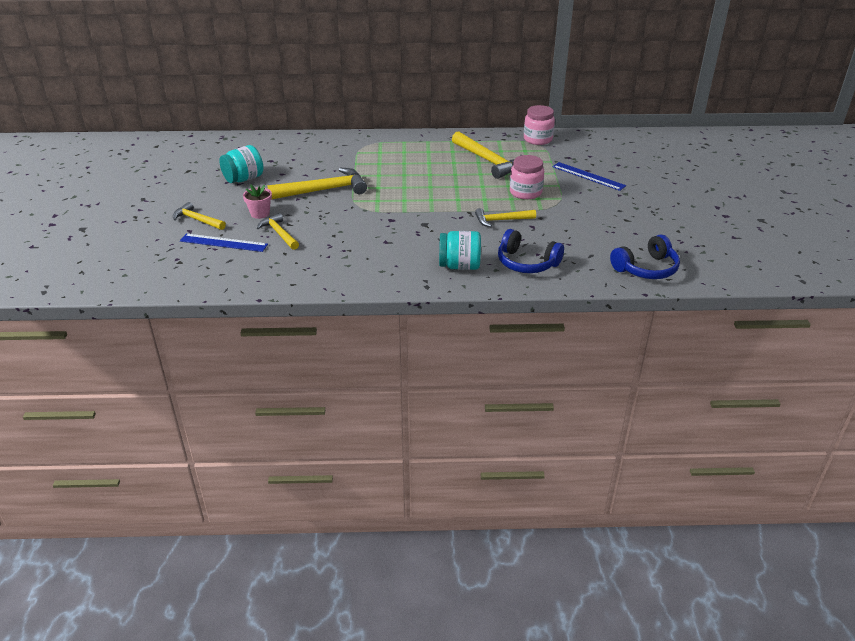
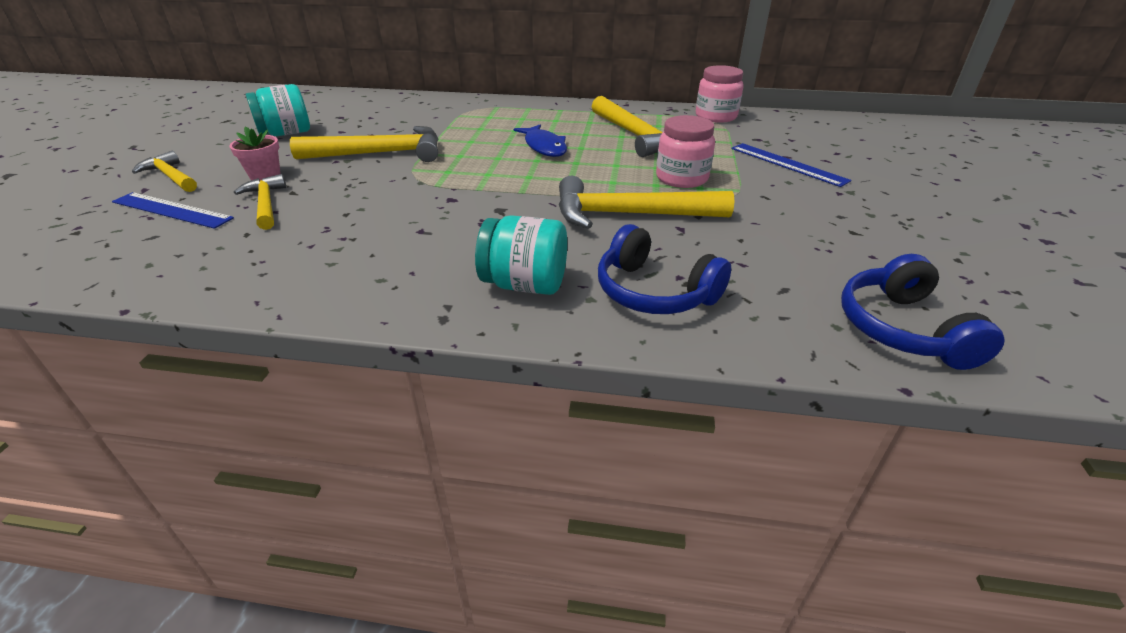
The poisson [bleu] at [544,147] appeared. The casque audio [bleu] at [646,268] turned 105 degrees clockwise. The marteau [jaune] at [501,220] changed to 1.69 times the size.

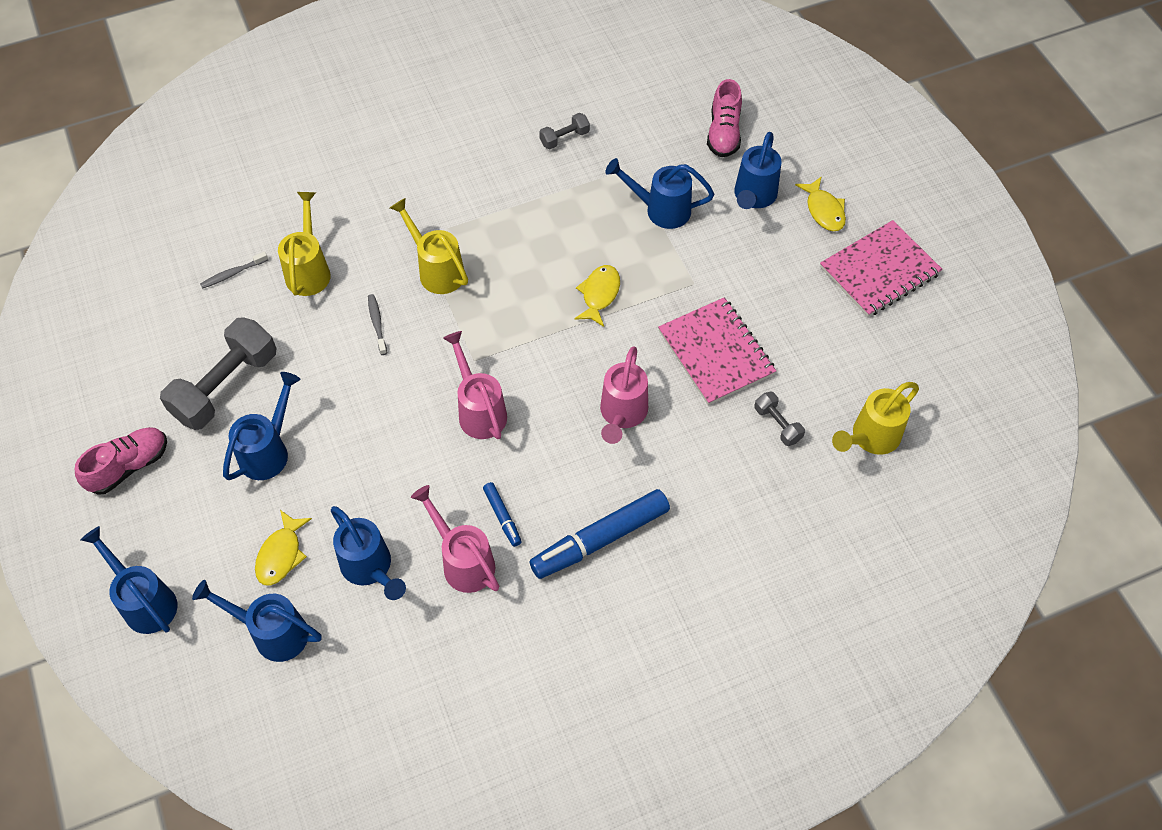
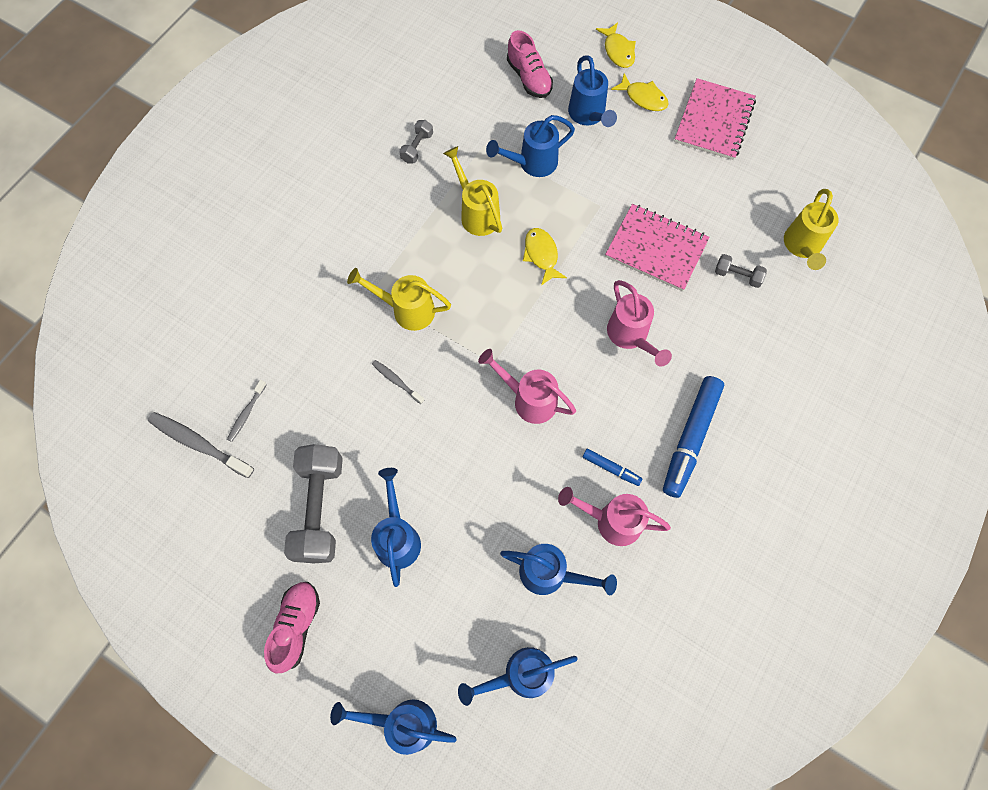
The brosse à dents [gris] at [199,444] appeared. The poisson [jaune] moved from [281,554] to [618,51]. The arrosoir [jaune] moved from [309,270] to [477,213].

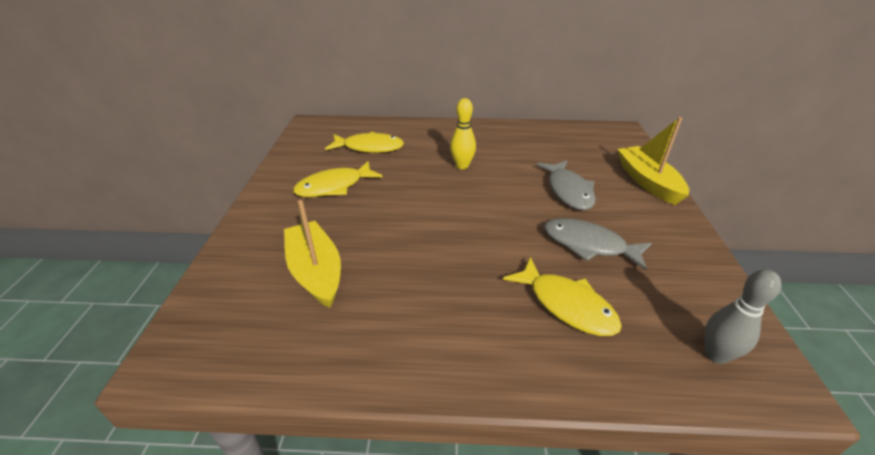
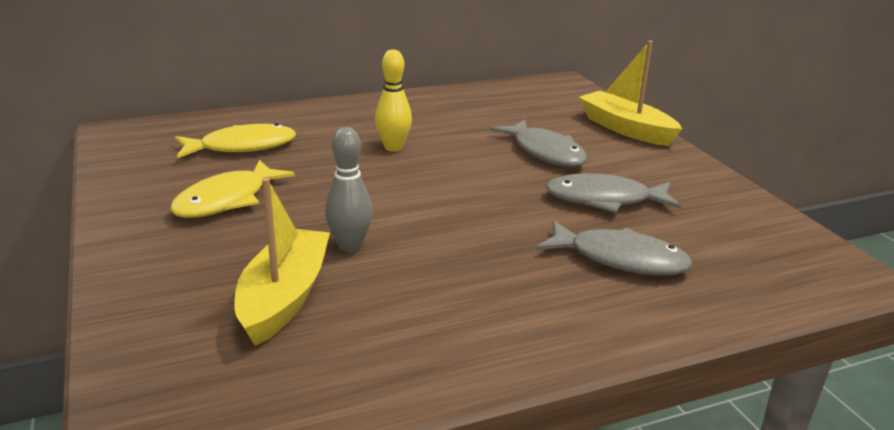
The quille [gris] moved from [716,355] to [350,246]. The poisson [jaune] at [566,305] became the poisson [gris] at [620,259]. The bateau [jaune] at [316,272] turned 60 degrees clockwise.

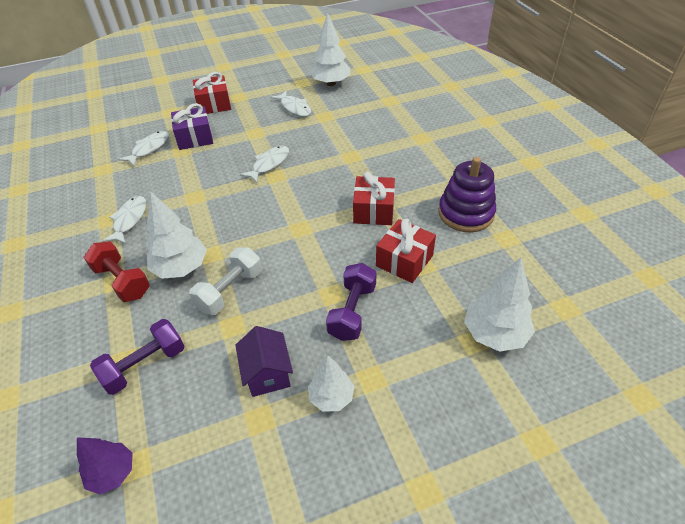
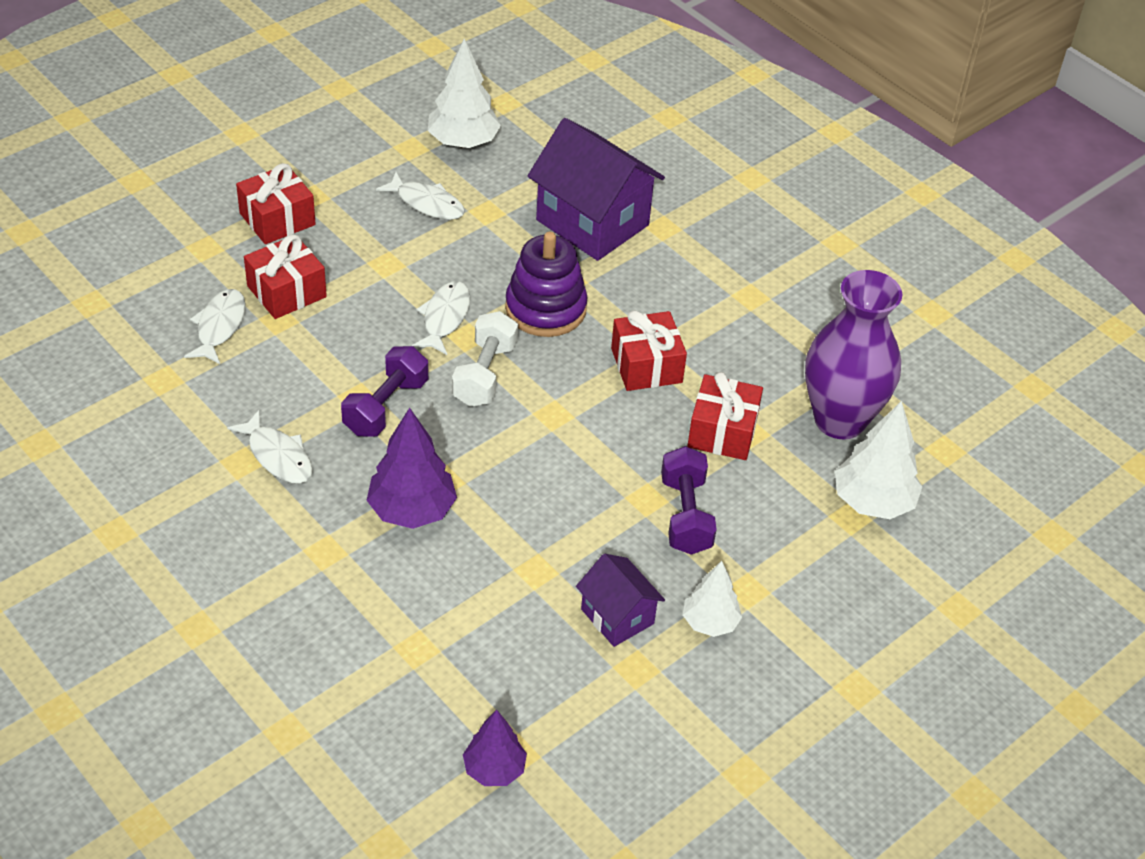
The haltère [rouge] at [122,281] disappeared. The maison [violet] at [592,222] appeared. The vase [violet] at [839,420] appeared. The haltère [violet] moved from [144,365] to [385,407]. The haltère [blanc] moved from [230,291] to [485,374]. The jouet à empiler [violet] moved from [465,213] to [545,309]. The arbre [blanc] at [181,268] became the arbre [violet] at [412,510]. The cadeau [violet] at [195,138] became the cadeau [rouge] at [286,291]. The poisson [blanc] at [129,220] turned 150 degrees clockwise.

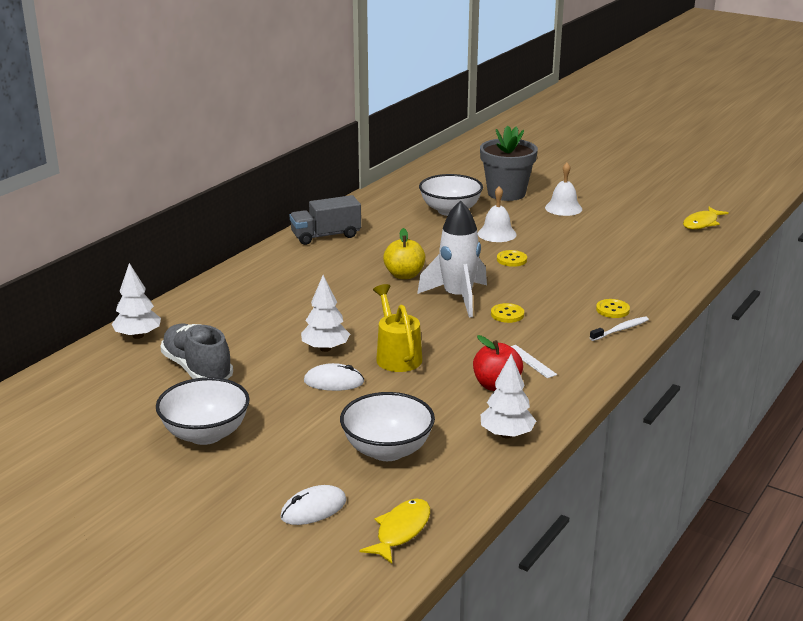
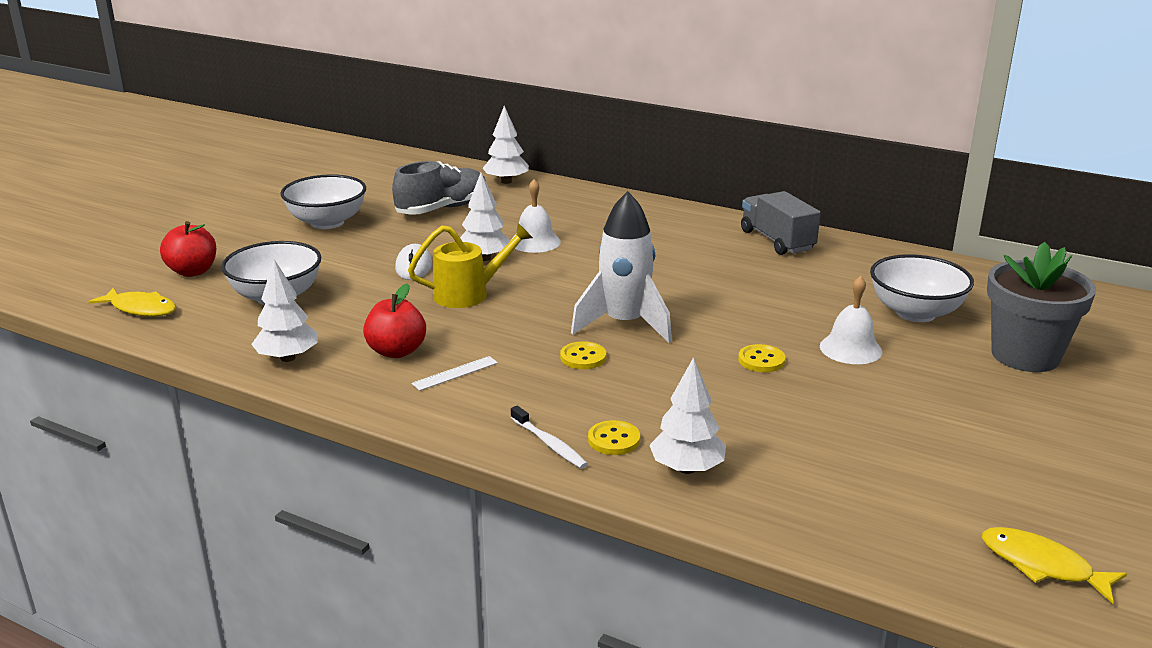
The pomme [jaune] at [404,275] disappeared. The arbre [blanc] at [687,468] appeared. The cloche [blanc] moved from [563,208] to [535,242]. The souris [blanc] at [313,509] was replaced by the pomme [rouge] at [193,271].

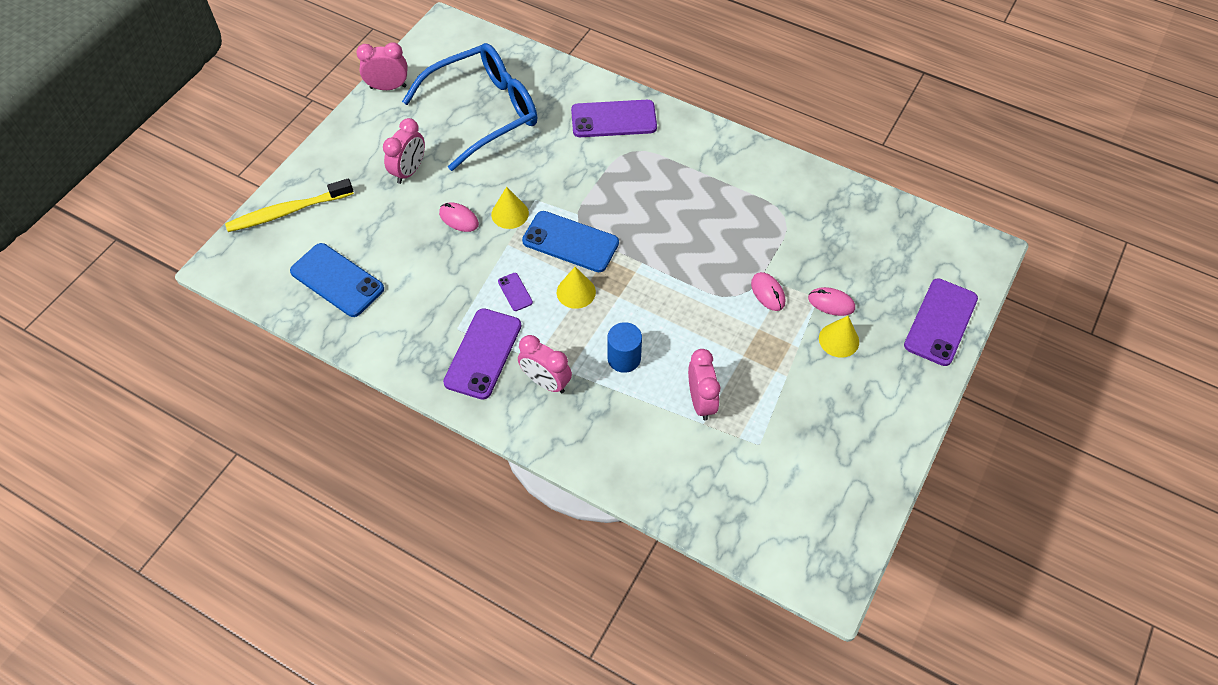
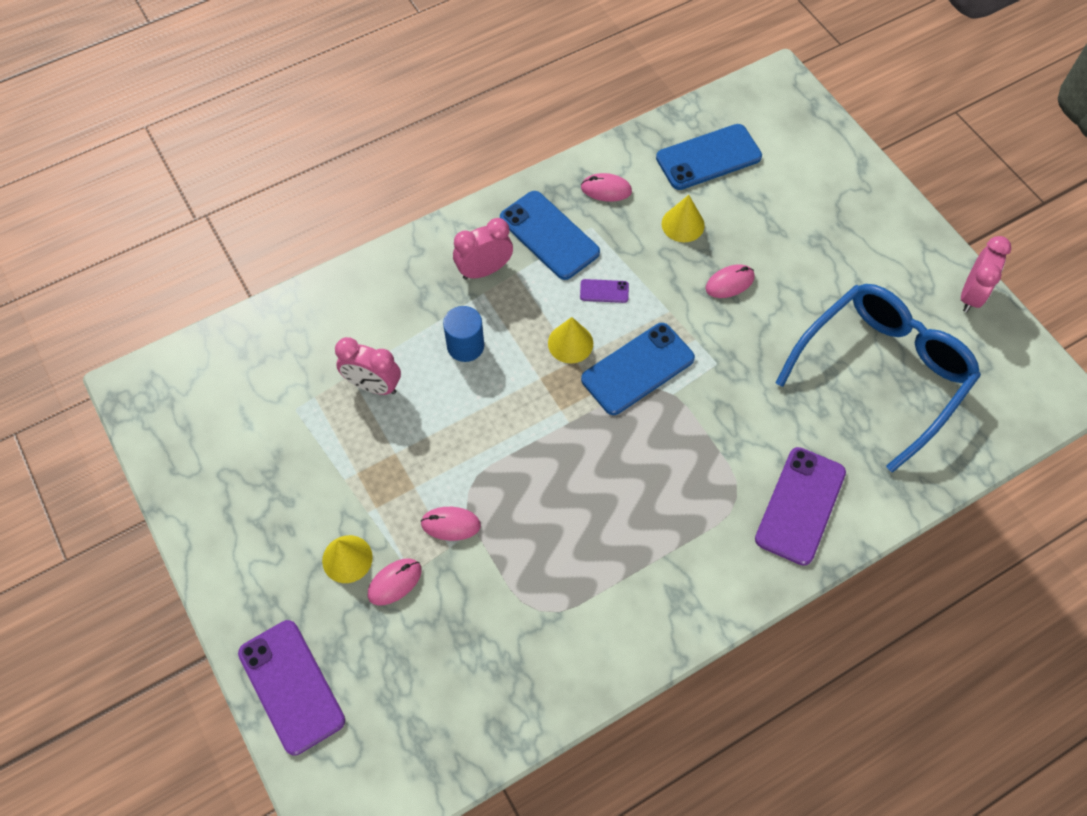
The brosse à dents [jaune] at [287,211] disappeared. The réveil [rose] at [409,171] disappeared. The souris [rose] at [606,189] appeared. The cône [jaune] moved from [510,214] to [683,224]. The téléphone [violet] at [483,354] became the téléphone [bleu] at [549,235]. The lunettes [bleu] at [484,112] turned 135 degrees counterclockwise.

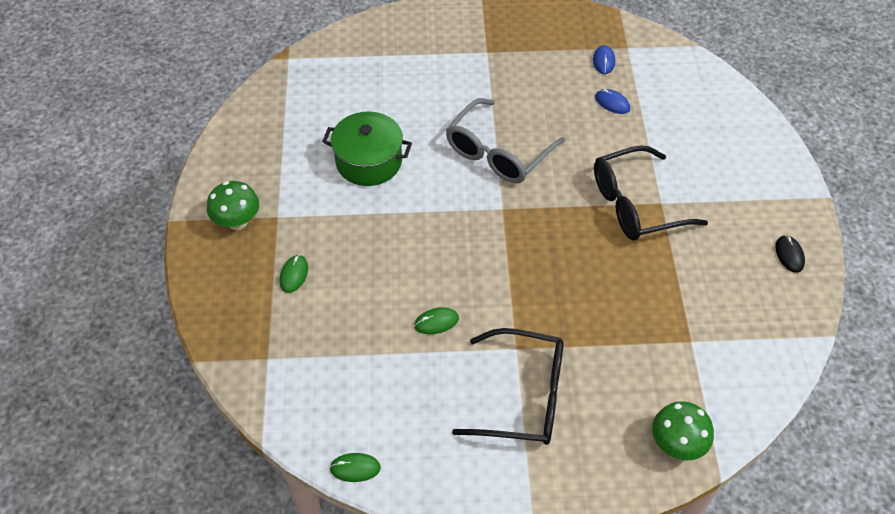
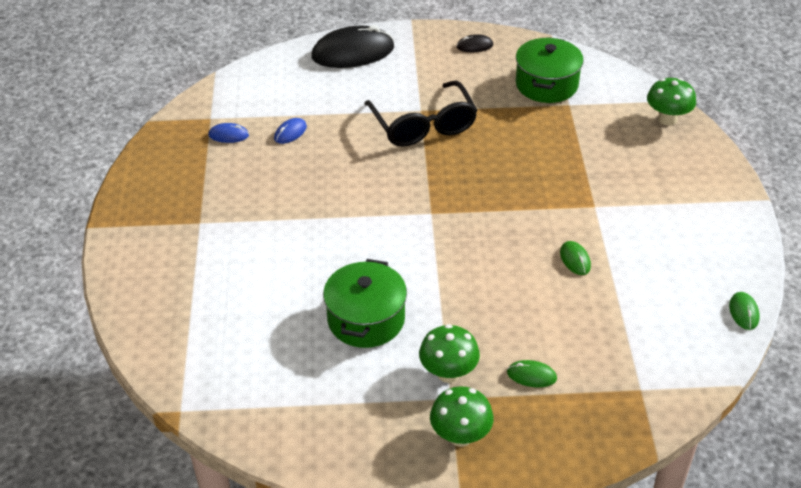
The lunettes [gris] at [498,153] disappeared. The lunettes [noir] at [524,396] disappeared. The souris [noir] at [353,52] appeared. The champignon [vert] at [448,373] appeared. The marmite [vert] at [546,84] appeared.

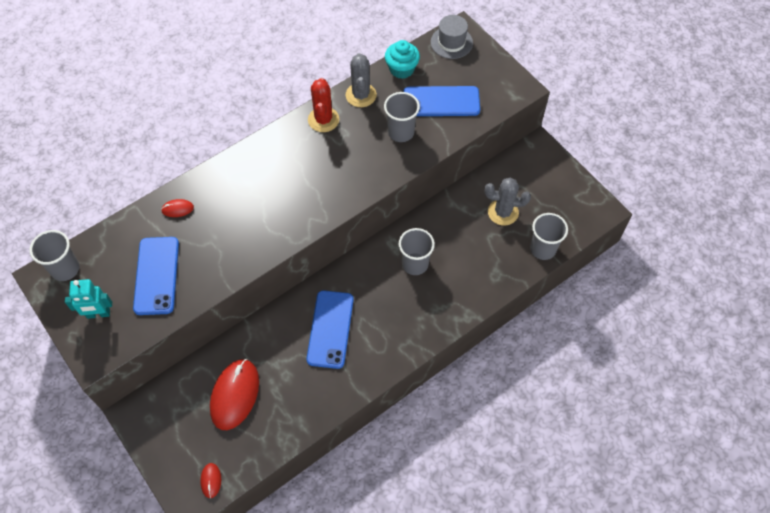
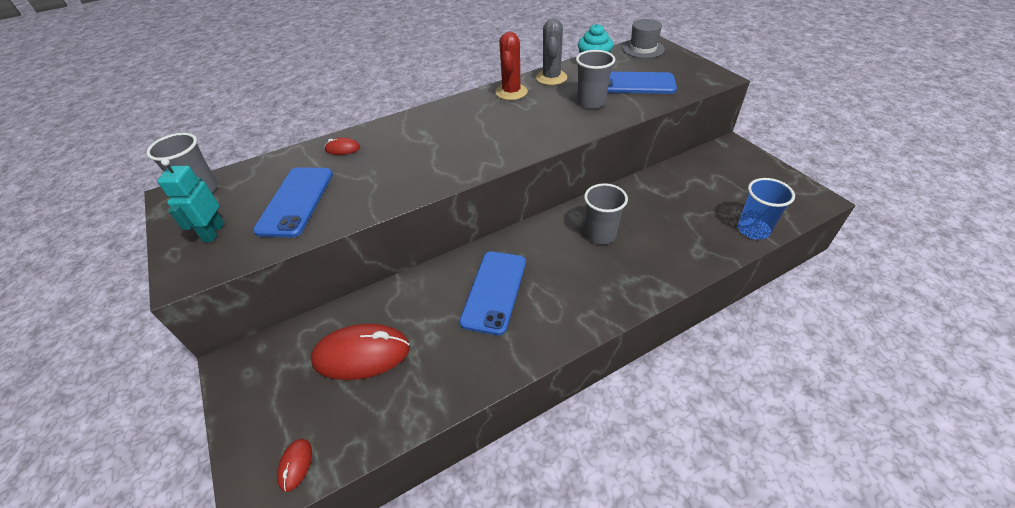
The cactus [gris] at [503,212] disappeared. The gobelet [gris] at [543,249] became the gobelet [bleu] at [753,230]. The robot [turquoise] at [98,314] turned 90 degrees clockwise. The souris [rouge] at [235,395] turned 60 degrees clockwise.

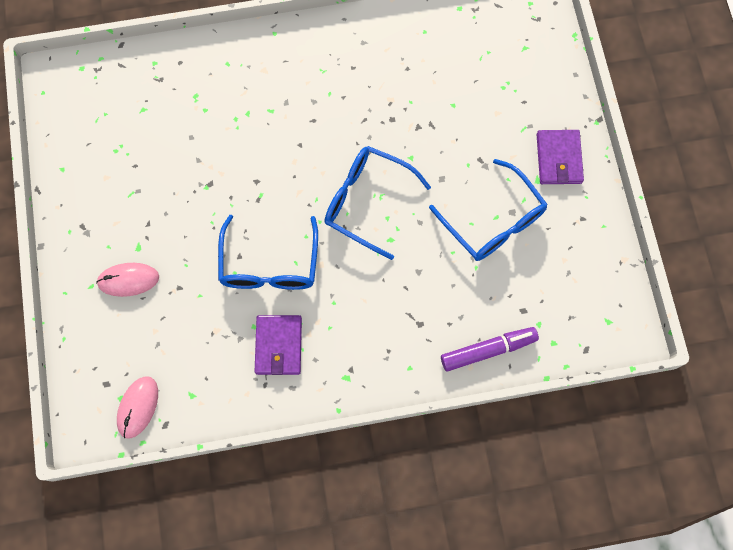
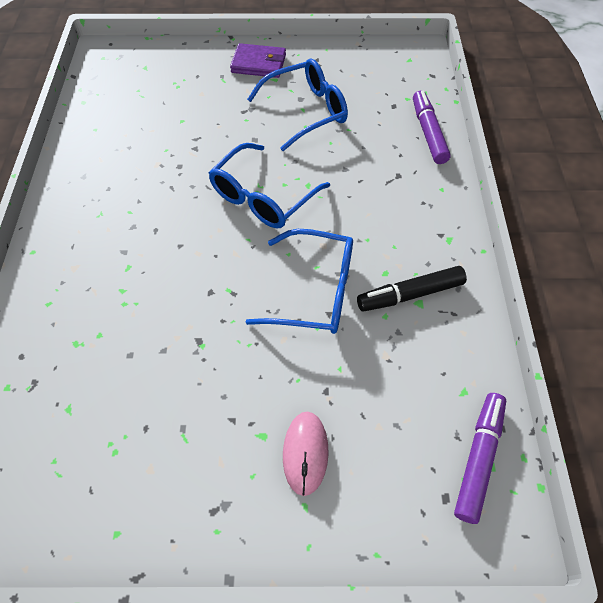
The souris [rose] at [138,407] was replaced by the feutre [violet] at [478,458]. The portefeuille [violet] at [278,345] was replaced by the feutre [noir] at [410,294].

